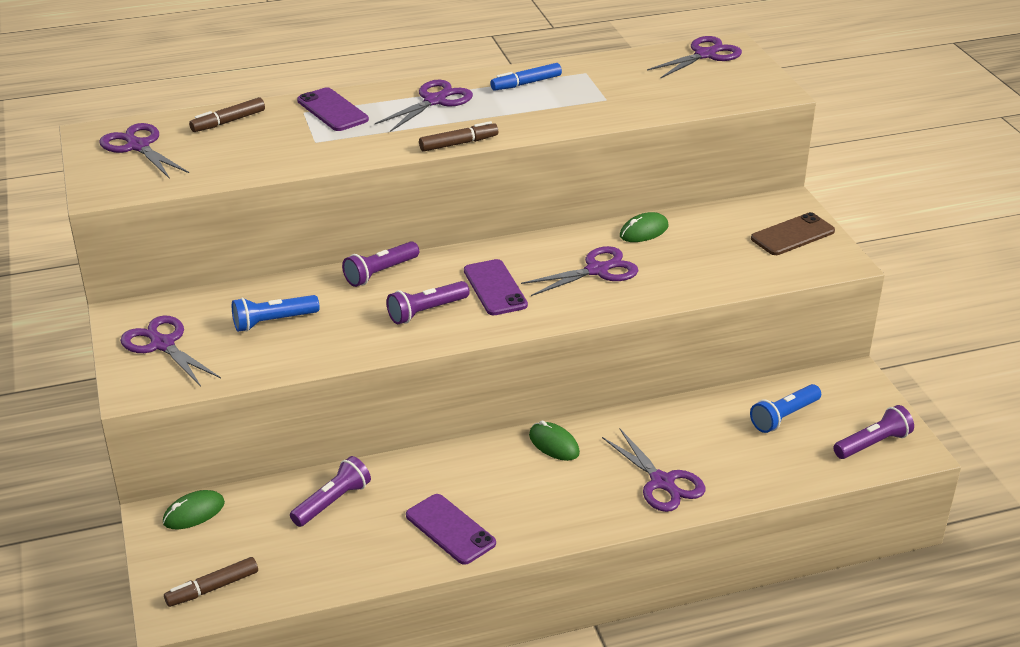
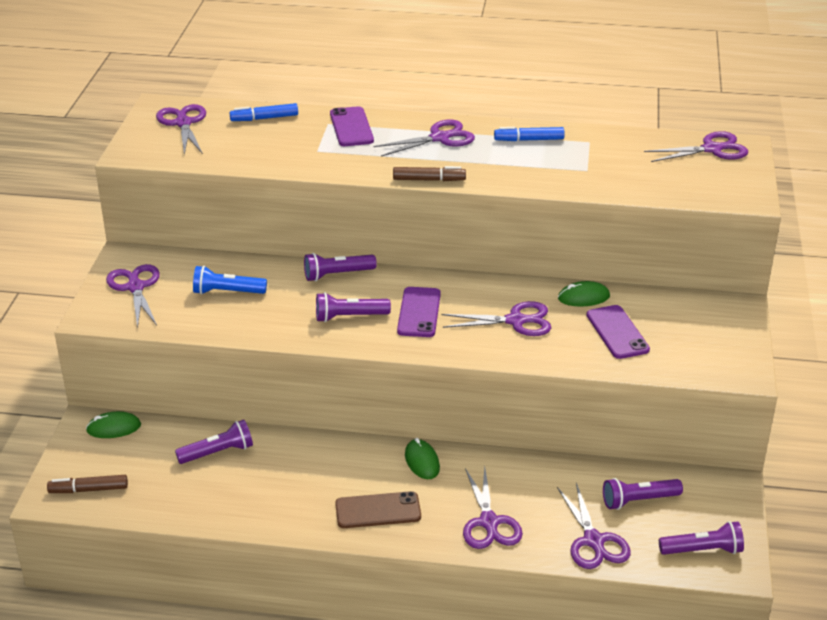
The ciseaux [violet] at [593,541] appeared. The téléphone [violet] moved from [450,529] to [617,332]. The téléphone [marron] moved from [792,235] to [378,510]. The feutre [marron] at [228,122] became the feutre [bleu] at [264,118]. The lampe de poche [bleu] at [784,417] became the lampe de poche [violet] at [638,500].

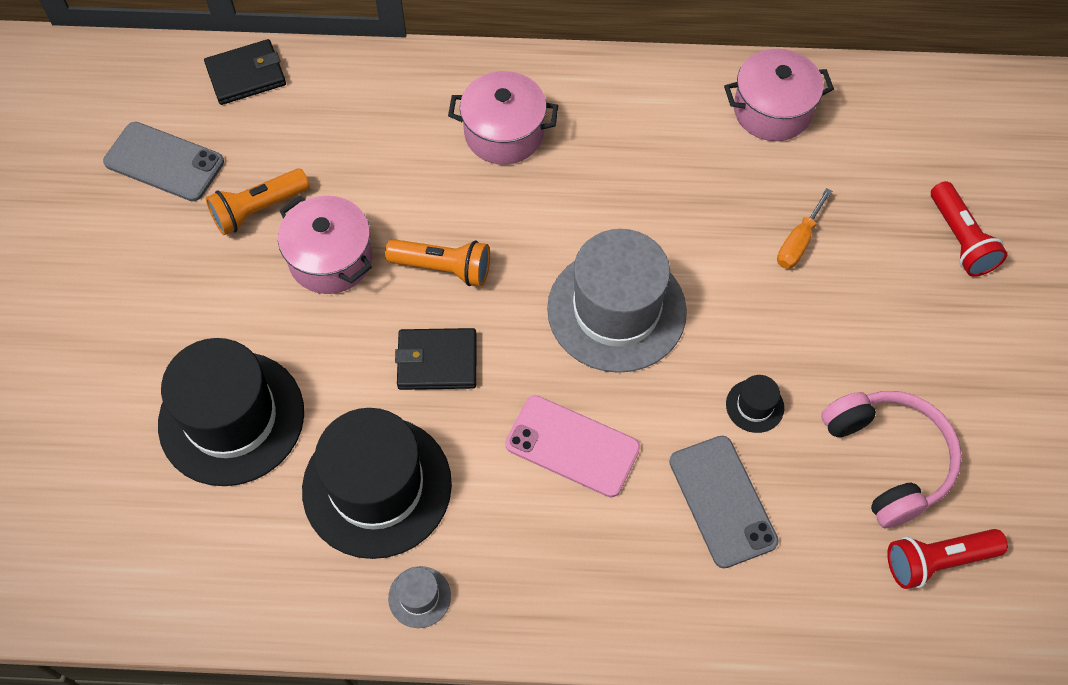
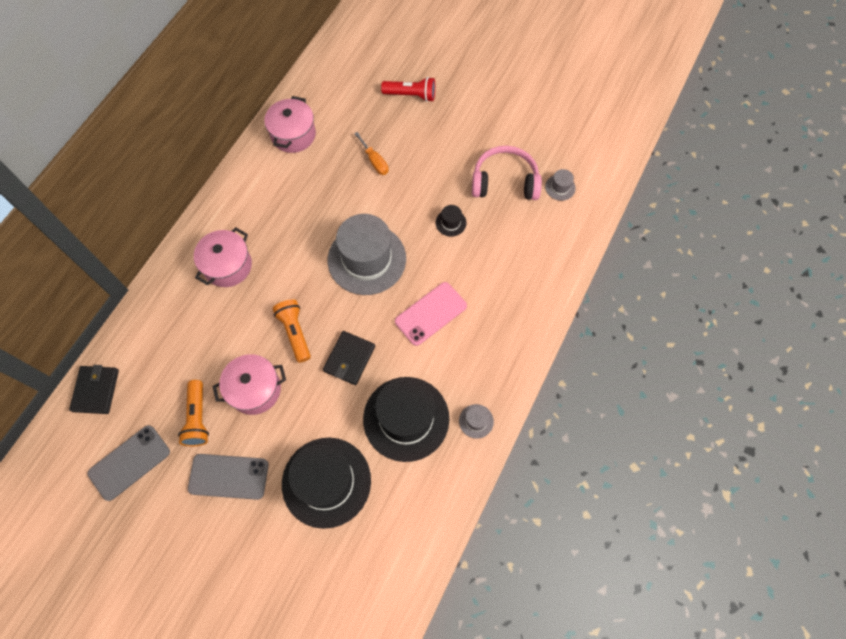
The téléphone [gris] moved from [722,501] to [228,476]. The lampe de poche [rouge] at [937,560] was replaced by the chapeau [gris] at [560,187]. The lampe de poche [orange] at [443,268] turned 60 degrees counterclockwise.

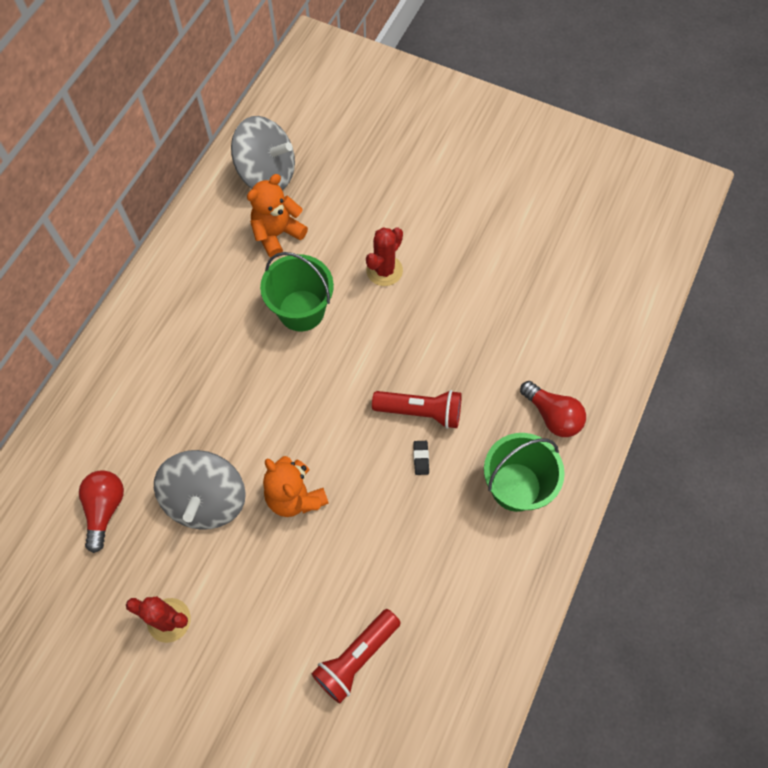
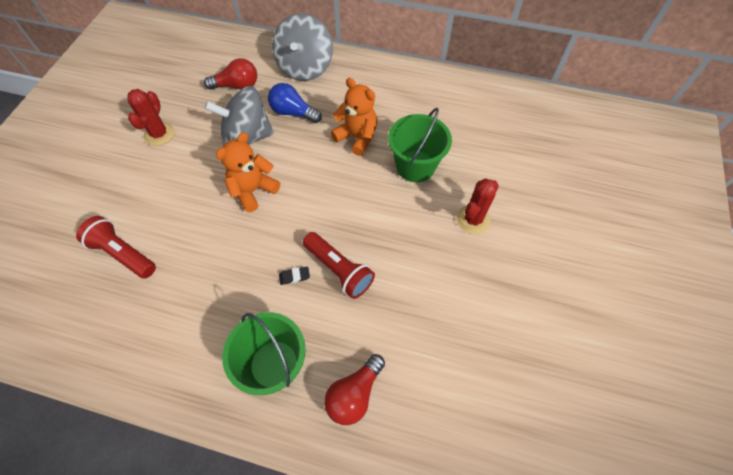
The ampoule [bleu] at [293,112] appeared. The toupie [gris] moved from [267,174] to [305,67]. The ours en peluche [orange] moved from [277,234] to [357,137]. The cactus [rouge] at [384,270] turned 75 degrees counterclockwise. The lampe de poche [rouge] at [420,412] turned 45 degrees counterclockwise.

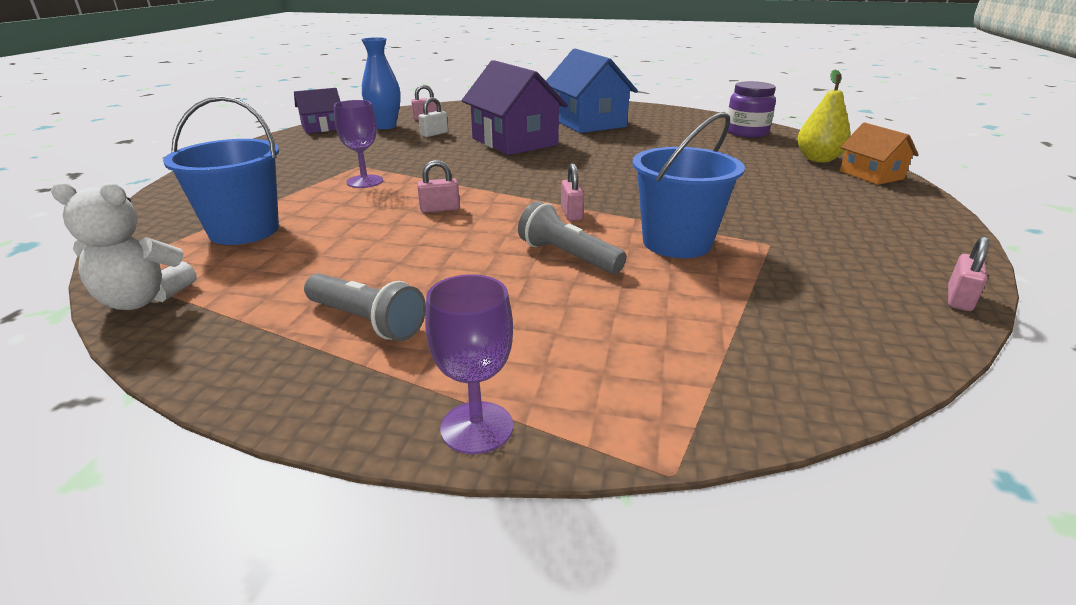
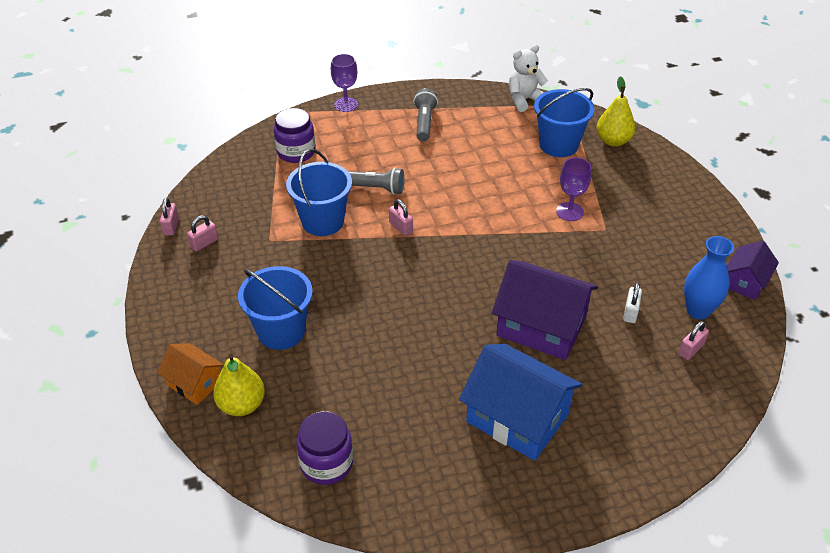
The seau [bleu] at [281,331] appeared. The bocal [violet] at [296,152] appeared. The poire [jaune] at [613,141] appeared. The cadenas [rose] moved from [440,209] to [204,243]. The lampe de poche [gris] at [366,321] turned 90 degrees clockwise.

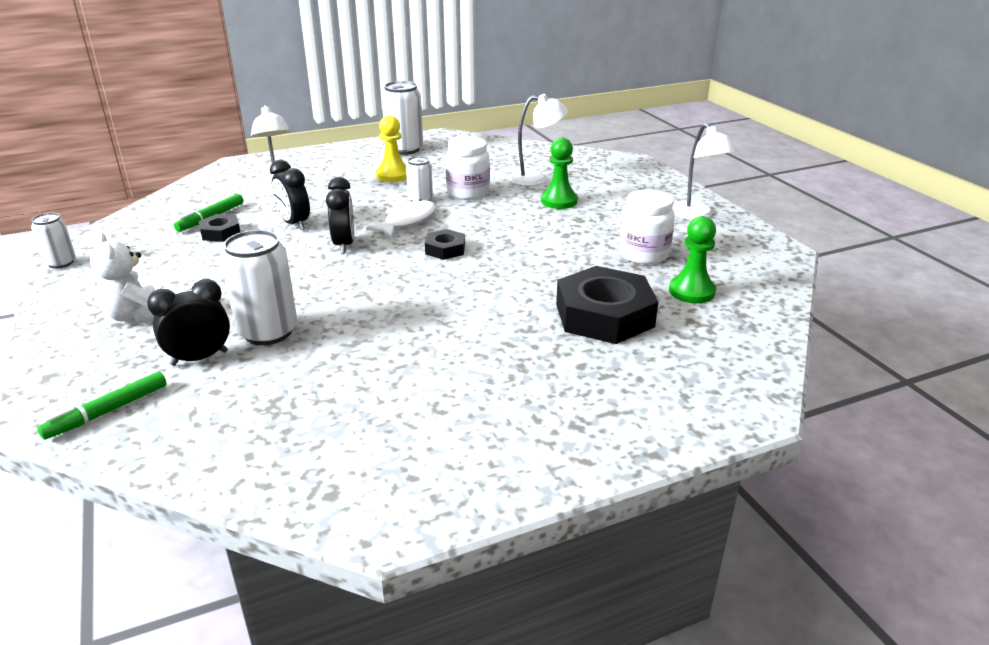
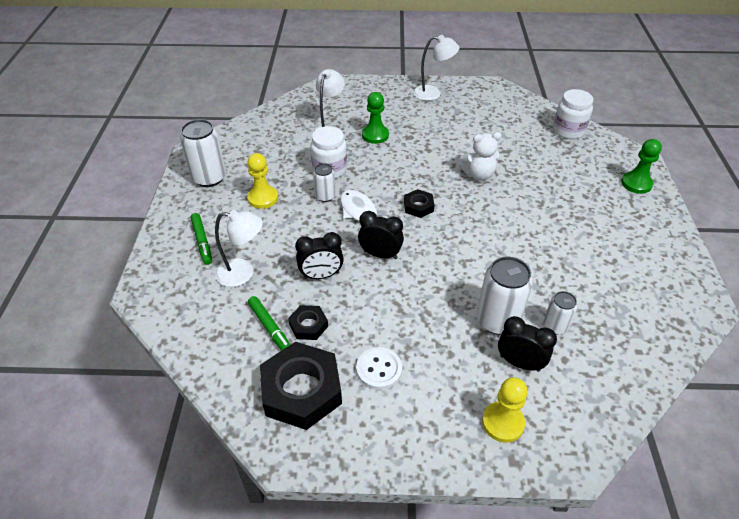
The bouton [blanc] at [379,369] appeared. The pion [jaune] at [503,423] appeared. The canette [blanc] moved from [61,263] to [555,326]. The feutre [vert] moved from [107,412] to [202,242]. The ours en peluche [blanc] moved from [136,316] to [478,175]. The écrou [noir] moved from [604,315] to [301,390]. The bocal [blanc] moved from [643,254] to [568,131]. The pion [vert] moved from [691,291] to [636,183]. The réveil [noir] at [199,358] turned 120 degrees clockwise.

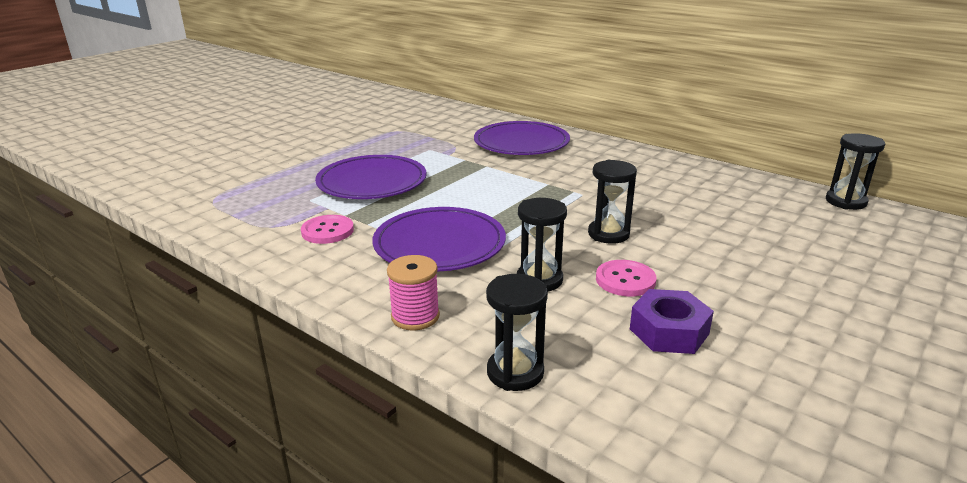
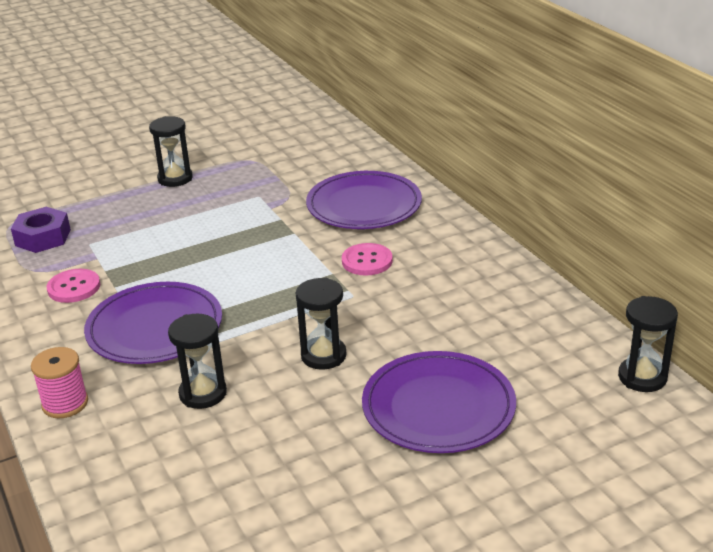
The assiette [violet] moved from [372,182] to [438,407]. The sablier [noir] moved from [515,372] to [175,178]. The bouton [rose] moved from [625,280] to [367,261]. The écrou [violet] moved from [669,331] to [43,237].

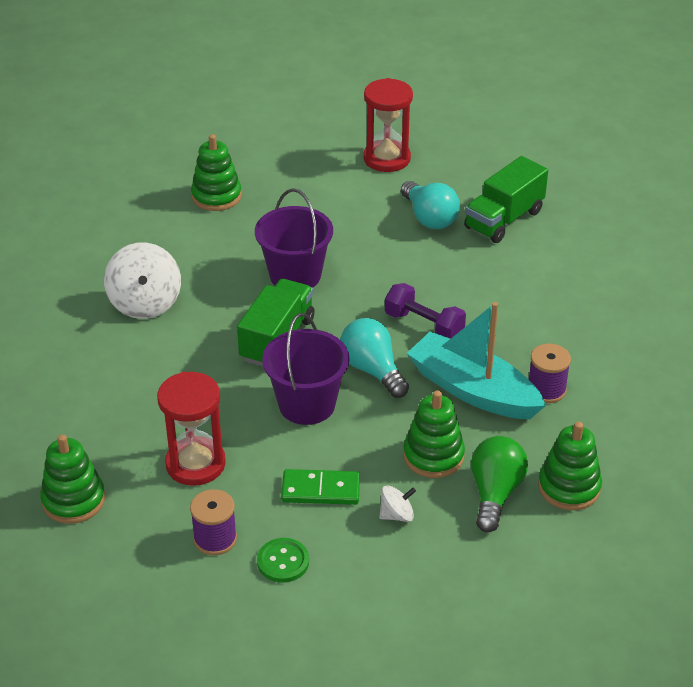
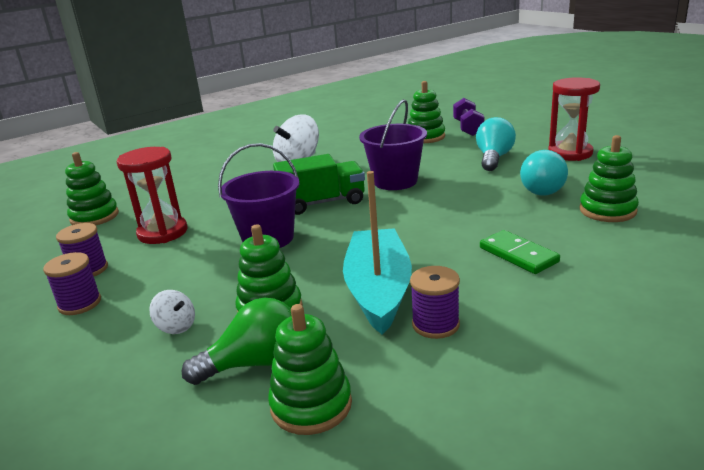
The domino [vert] moved from [320,490] to [518,255]. The ampoule [turquoise] moved from [372,370] to [493,158]. The haltère [violet] moved from [424,325] to [468,128]. The bouton [vert] at [283,562] was replaced by the bobine [violet] at [80,304]. The camion [vert] at [504,219] was replaced by the jouet à empiler [vert] at [607,210].

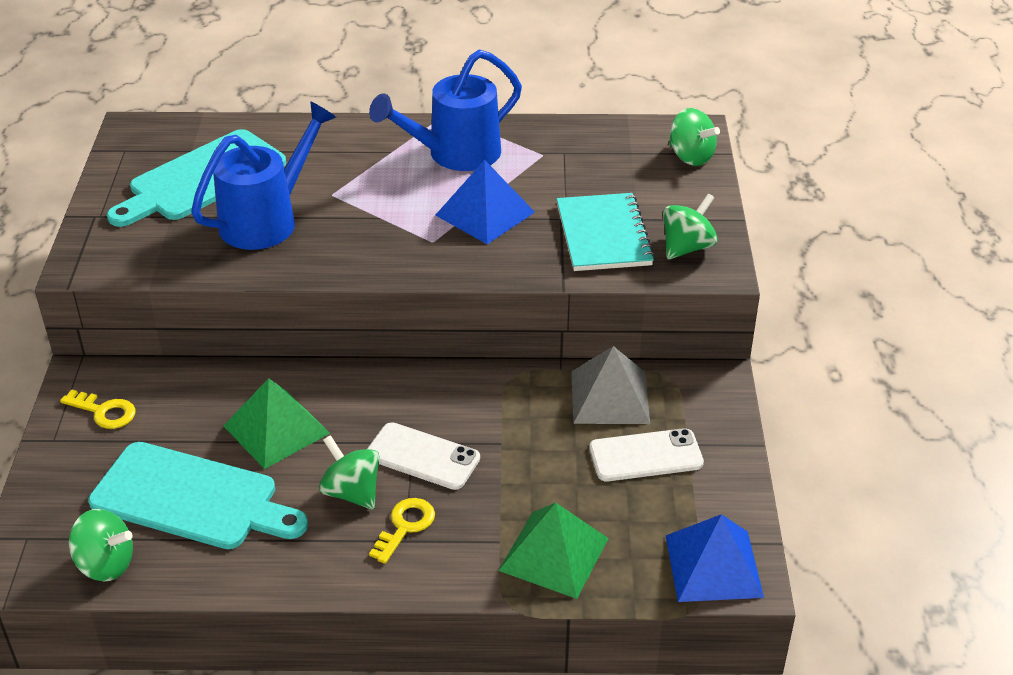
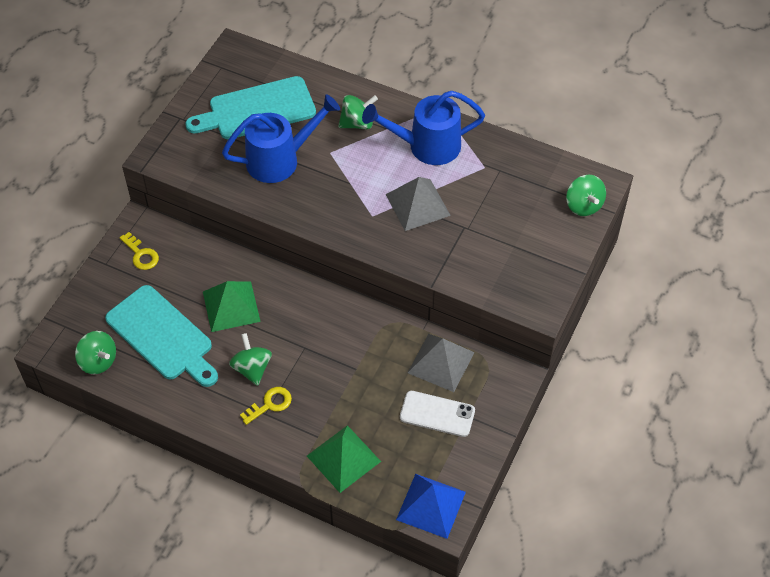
The téléphone [blanc] at [422,457] disappeared. The carnet [turquoise] at [603,235] disappeared. The toupie [vert] moved from [687,247] to [357,123]. The pyramide [bleu] at [485,213] became the pyramide [gris] at [417,205].

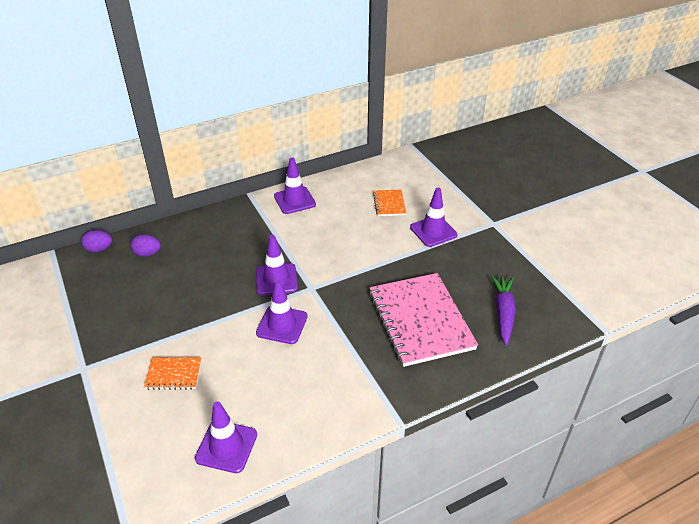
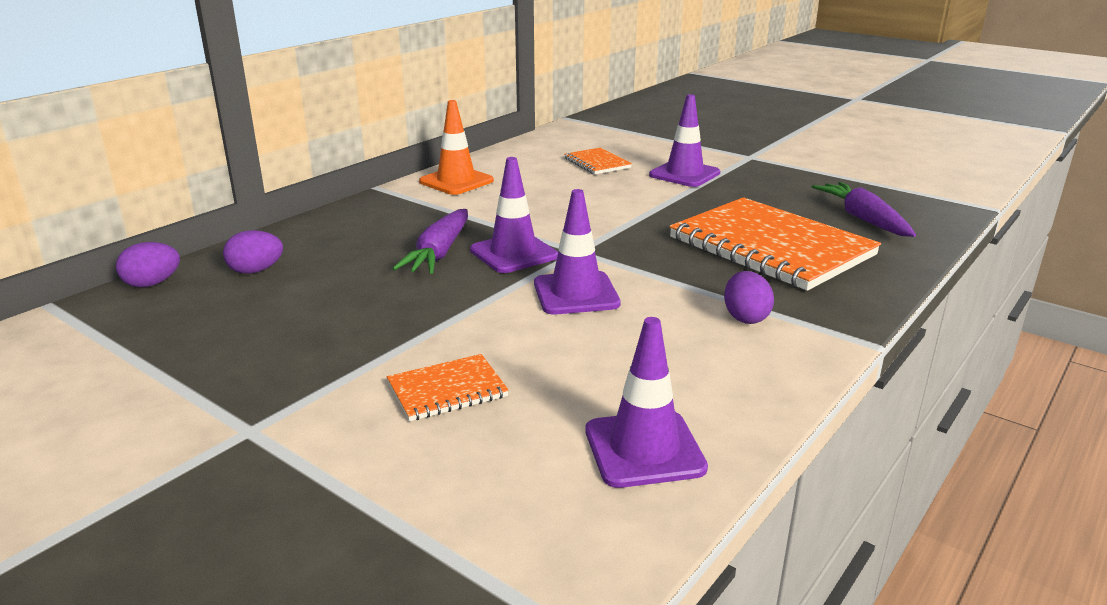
The carotte [violet] at [439,253] appeared. The œuf [violet] at [745,317] appeared. The cône de chantier [violet] at [294,200] became the cône de chantier [orange] at [456,181]. The carnet [rose] at [420,320] became the carnet [orange] at [771,247].

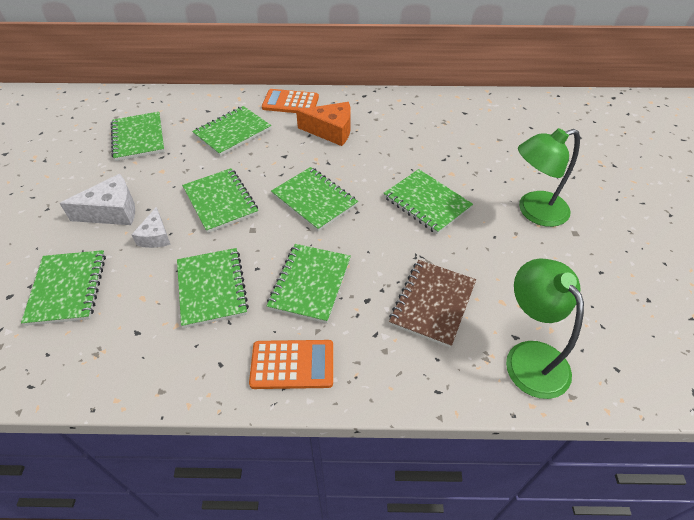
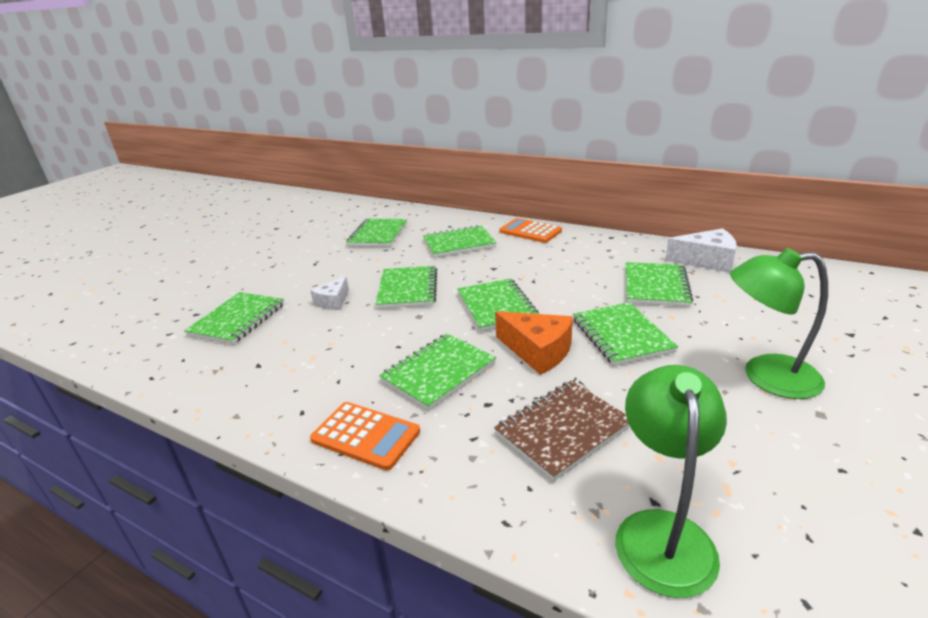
The fromage [blanc] moved from [112,211] to [706,261]. The carnet [vert] moved from [212,288] to [655,286]. The fromage [orange] moved from [331,131] to [537,351].

